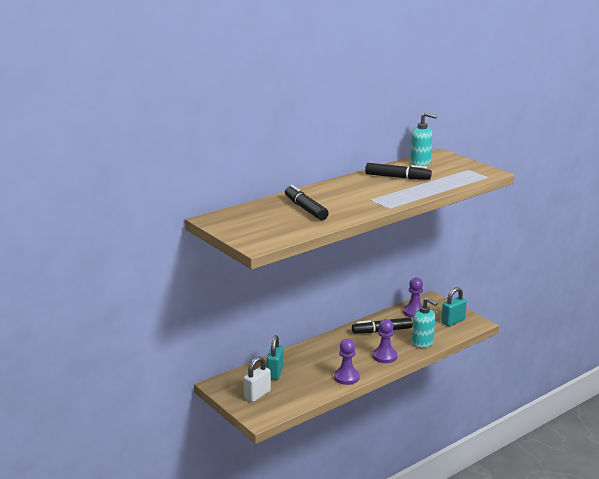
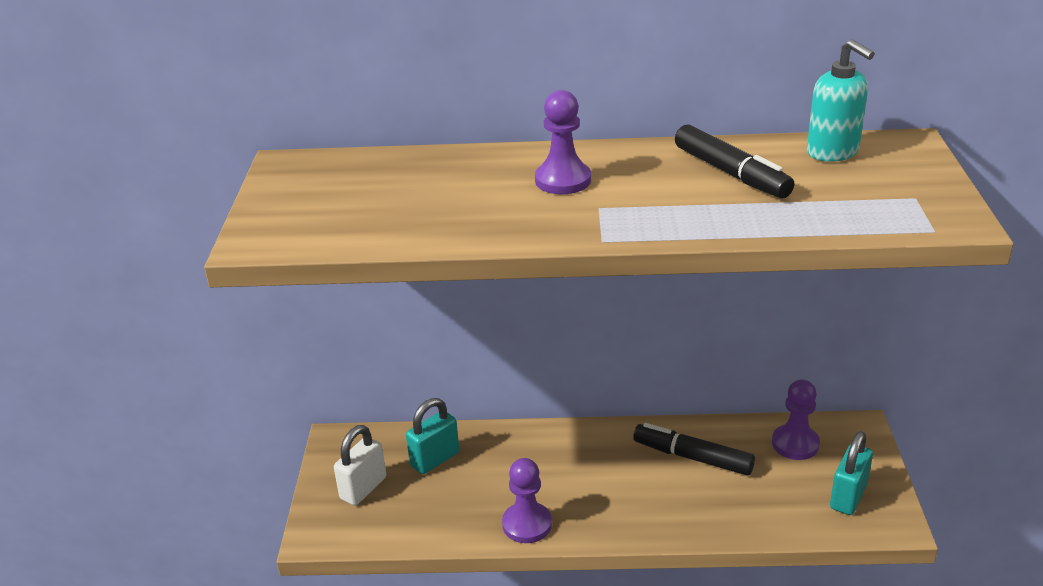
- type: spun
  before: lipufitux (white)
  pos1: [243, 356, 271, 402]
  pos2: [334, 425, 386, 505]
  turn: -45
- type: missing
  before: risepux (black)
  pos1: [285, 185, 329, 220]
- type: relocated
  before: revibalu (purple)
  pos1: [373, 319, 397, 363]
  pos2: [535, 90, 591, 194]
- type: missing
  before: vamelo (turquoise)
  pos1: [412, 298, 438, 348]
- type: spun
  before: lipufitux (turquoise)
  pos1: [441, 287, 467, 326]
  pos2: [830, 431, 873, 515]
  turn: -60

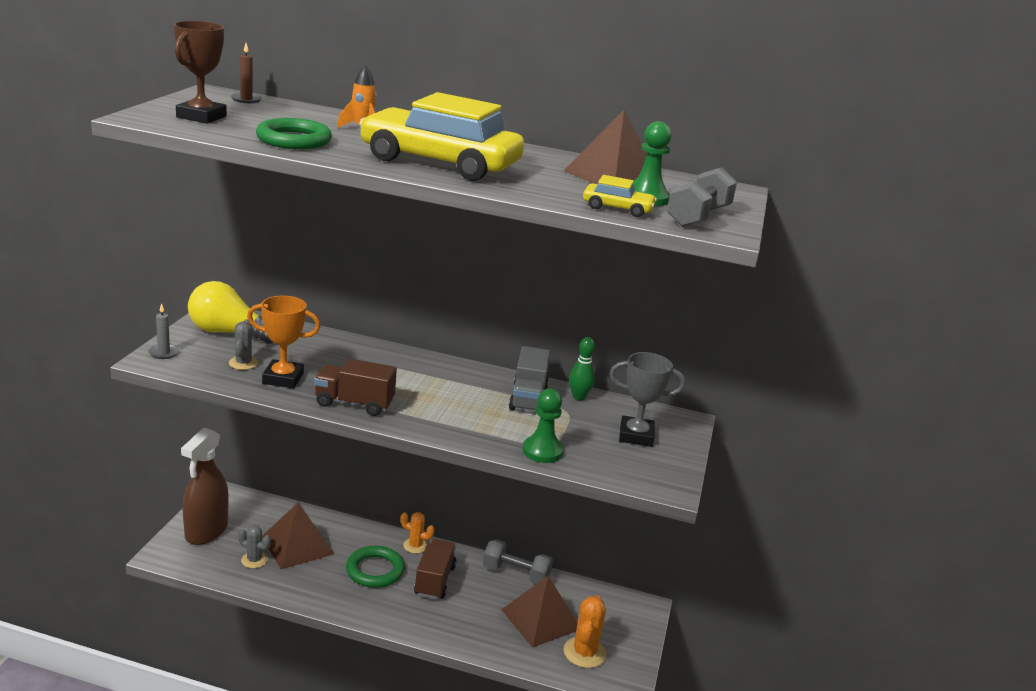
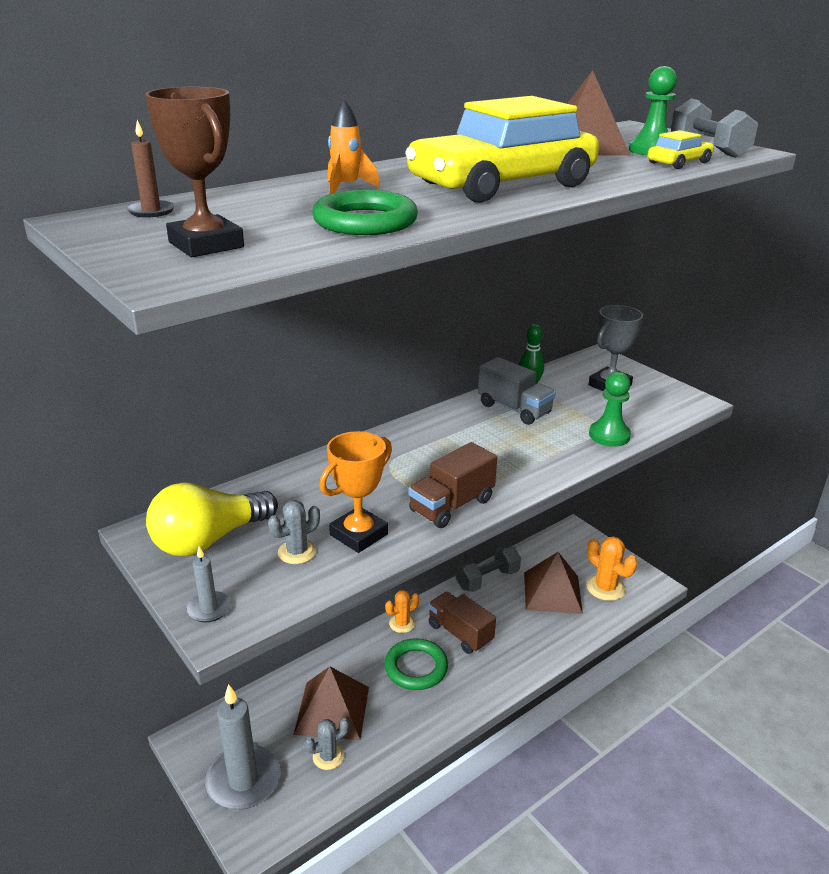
- type: exchanged
  before: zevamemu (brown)
  after: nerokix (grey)
  pos1: [181, 428, 229, 545]
  pos2: [204, 684, 280, 810]
- type: spun
  before: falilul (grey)
  pos1: [229, 319, 258, 370]
  pos2: [268, 500, 320, 564]
  turn: -75

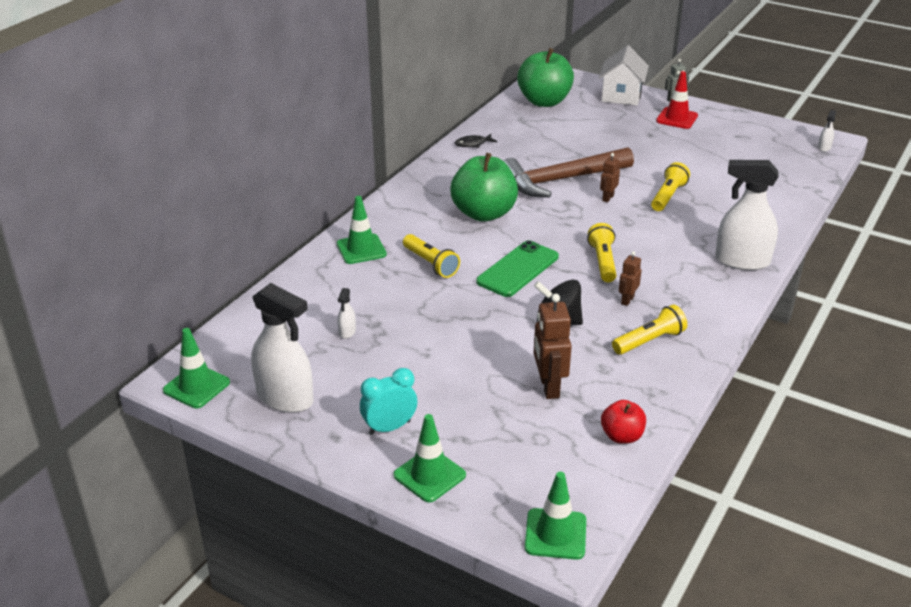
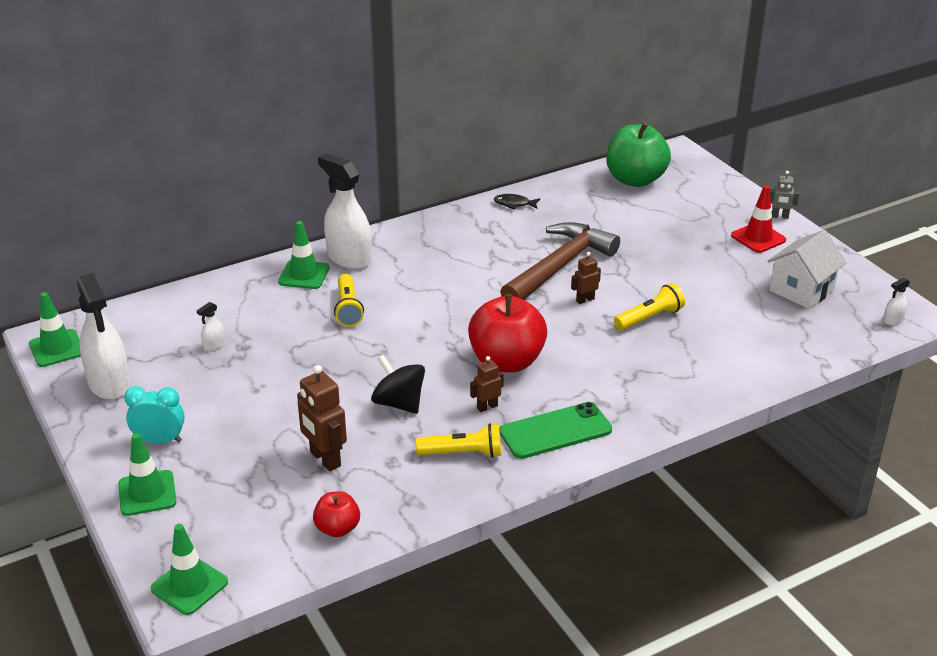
- type: missing
  before: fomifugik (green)
  pos1: [450, 153, 518, 222]
- type: relocated
  before: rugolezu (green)
  pos1: [476, 240, 559, 297]
  pos2: [500, 402, 612, 459]
- type: spun
  before: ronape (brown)
  pos1: [504, 147, 634, 198]
  pos2: [500, 222, 620, 300]
  turn: 120
- type: spun
  before: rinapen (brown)
  pos1: [534, 294, 572, 399]
  pos2: [297, 365, 347, 471]
  turn: -60
- type: exchanged
  before: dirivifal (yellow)
  after: fomifugik (red)
  pos1: [587, 223, 616, 282]
  pos2: [468, 294, 547, 372]
- type: relocated
  before: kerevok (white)
  pos1: [599, 45, 649, 105]
  pos2: [768, 230, 847, 309]
- type: relocated
  before: zevamemu (white)
  pos1: [715, 160, 779, 270]
  pos2: [318, 153, 372, 269]

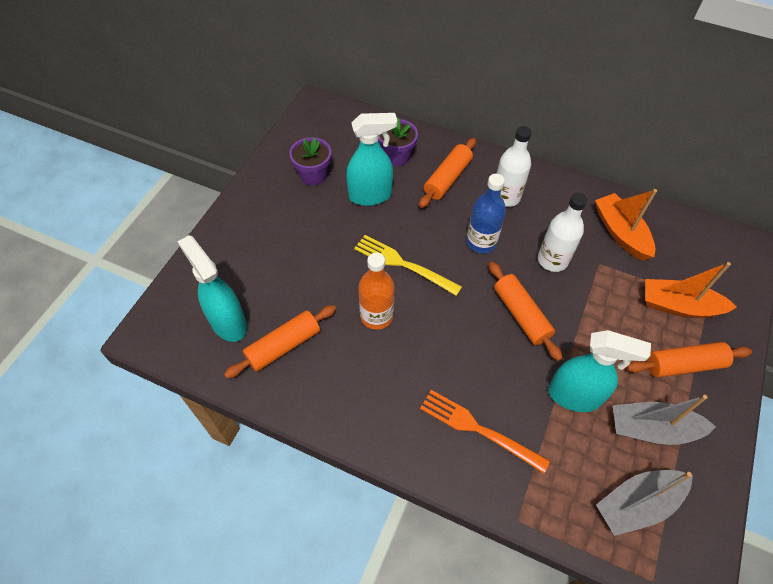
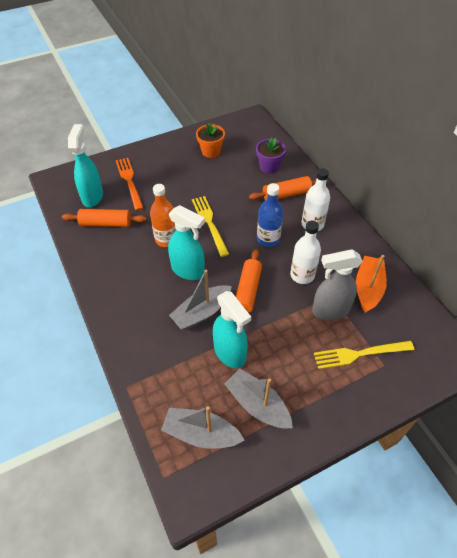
- type: colour
  before: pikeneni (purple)
  after: pikeneni (orange)
  pos1: [289, 137, 331, 185]
  pos2: [196, 123, 225, 158]
- type: relocated
  before: zevamemu (turquoise)
  pos1: [346, 113, 397, 206]
  pos2: [168, 205, 205, 280]
- type: relocated
  before: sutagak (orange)
  pos1: [420, 390, 550, 473]
  pos2: [116, 158, 143, 211]
- type: missing
  before: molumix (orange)
  pos1: [626, 342, 752, 377]
- type: exchanged
  before: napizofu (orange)
  after: sutagak (yellow)
  pos1: [645, 262, 737, 318]
  pos2: [314, 341, 414, 369]
- type: appeared
  after: napizofu (grey)
  pos2: [169, 270, 232, 330]
- type: appeared
  after: zevamemu (grey)
  pos2: [312, 249, 363, 320]

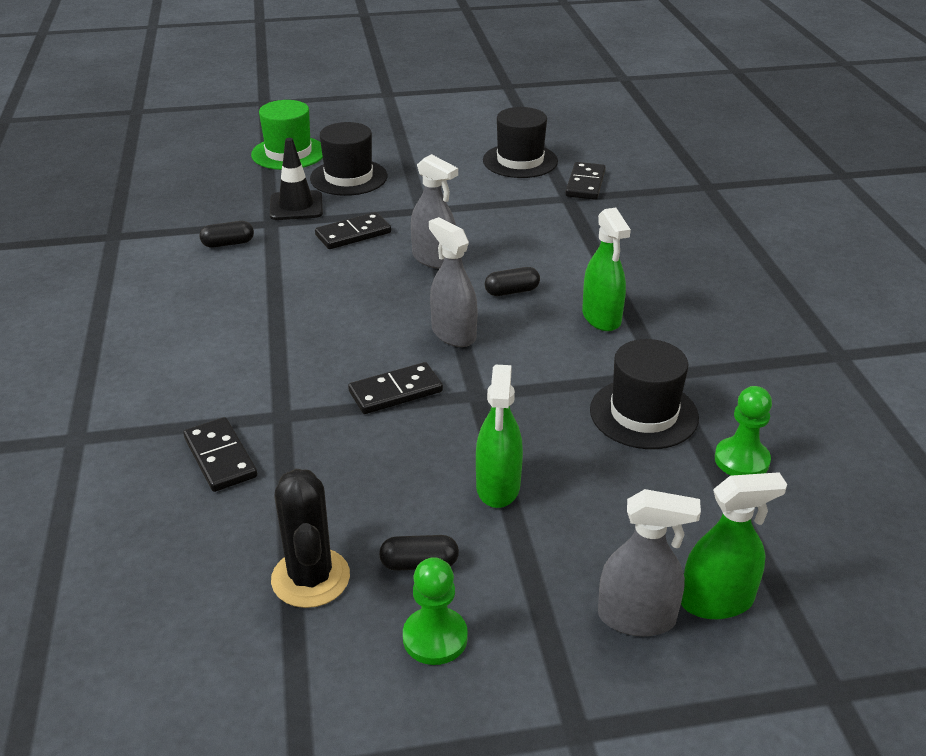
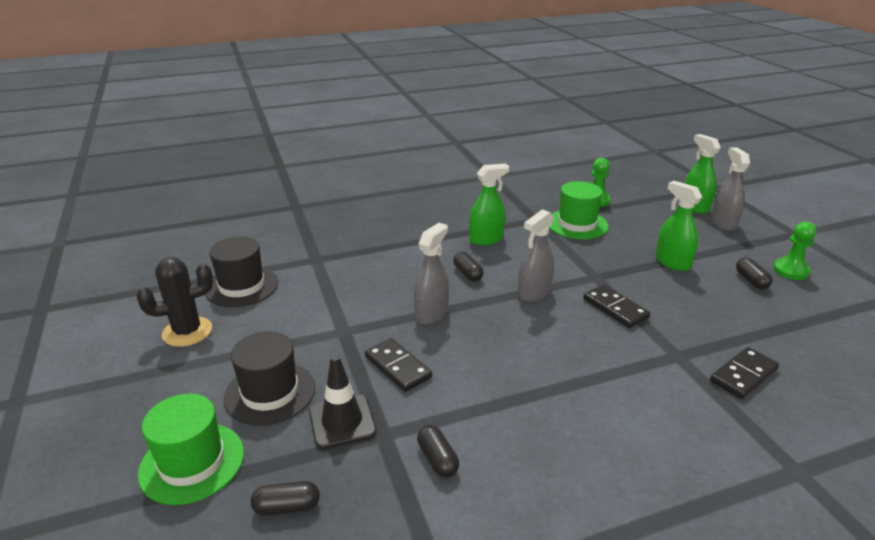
- type: relocated
  before: falilul (black)
  pos1: [271, 469, 350, 608]
  pos2: [136, 257, 213, 347]
- type: spun
  before: zevamemu (green)
  pos1: [476, 365, 523, 508]
  pos2: [655, 181, 702, 271]
  turn: -120
- type: missing
  before: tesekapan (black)
  pos1: [565, 162, 606, 199]
- type: colour
  before: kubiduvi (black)
  after: kubiduvi (green)
  pos1: [590, 339, 699, 449]
  pos2: [549, 181, 609, 239]
- type: appeared
  after: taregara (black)
  pos2: [251, 481, 320, 516]

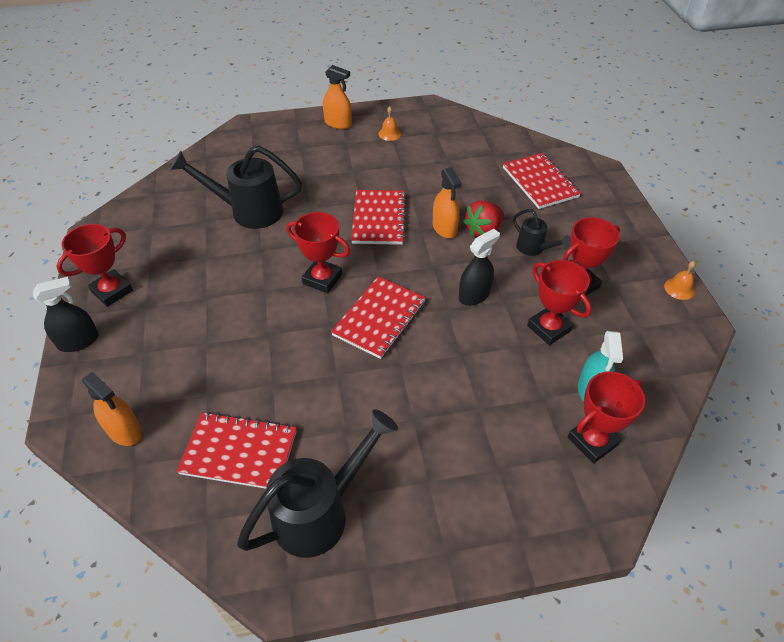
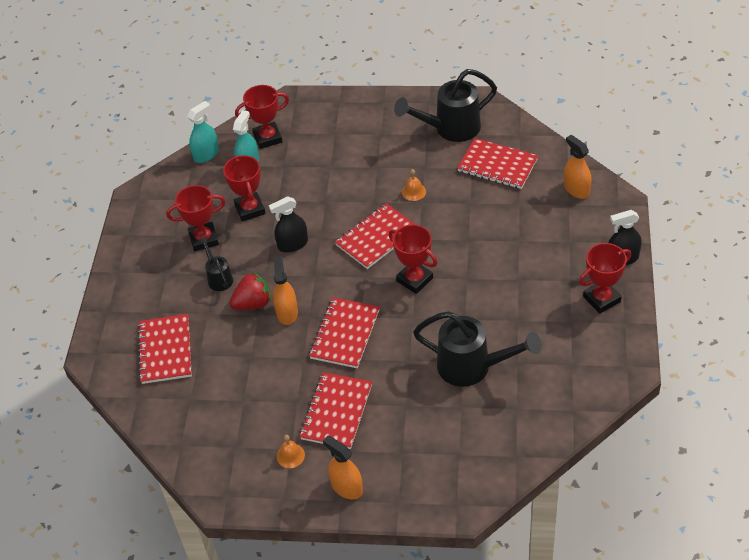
- type: relocated
  before: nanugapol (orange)
  pos1: [664, 261, 695, 300]
  pos2: [402, 169, 426, 201]
- type: appeared
  after: zevamemu (turquoise)
  pos2: [187, 101, 219, 163]
- type: appeared
  after: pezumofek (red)
  pos2: [300, 372, 372, 449]

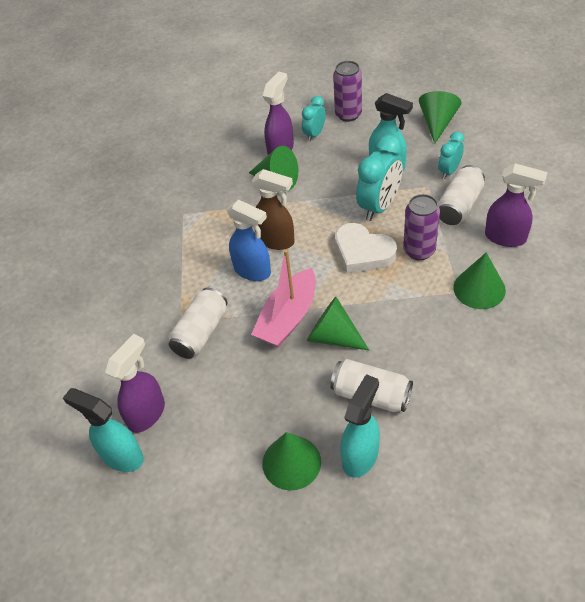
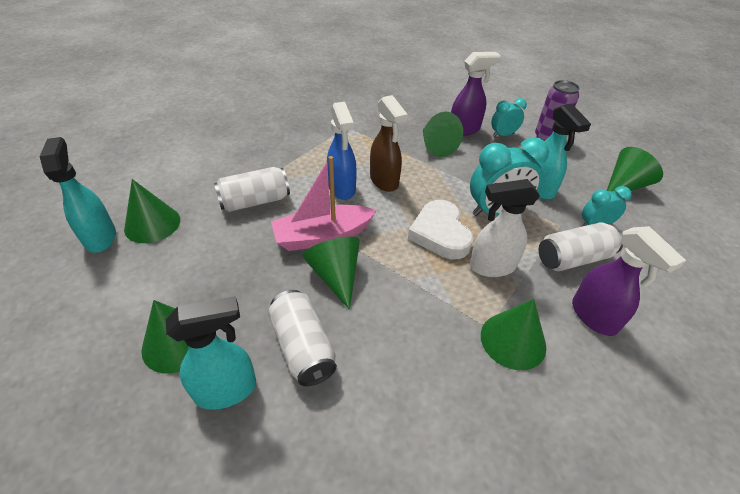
- type: exchanged
  before: zevamemu (purple)
  after: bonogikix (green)
  pos1: [105, 334, 165, 433]
  pos2: [124, 179, 180, 243]
- type: exchanged
  before: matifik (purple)
  after: zevamemu (white)
  pos1: [403, 194, 440, 260]
  pos2: [470, 179, 540, 277]

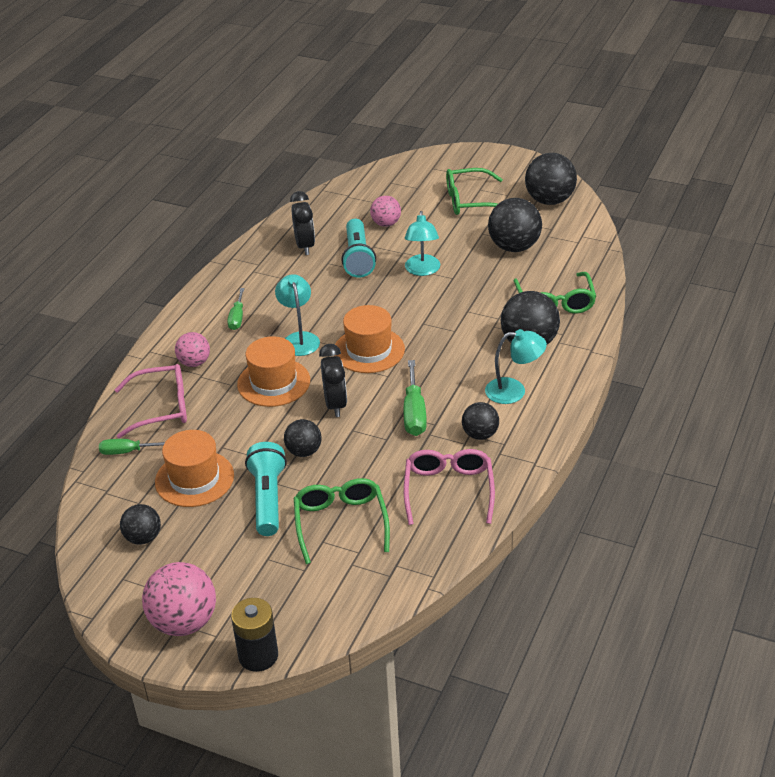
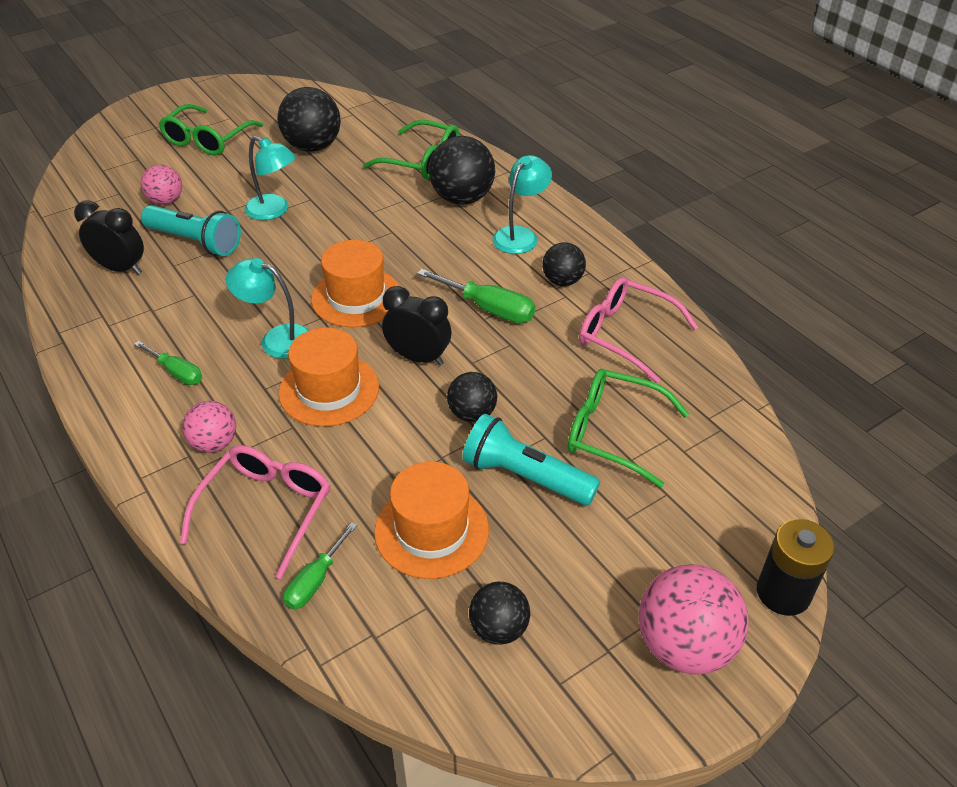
- type: missing
  before: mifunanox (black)
  pos1: [525, 153, 577, 205]

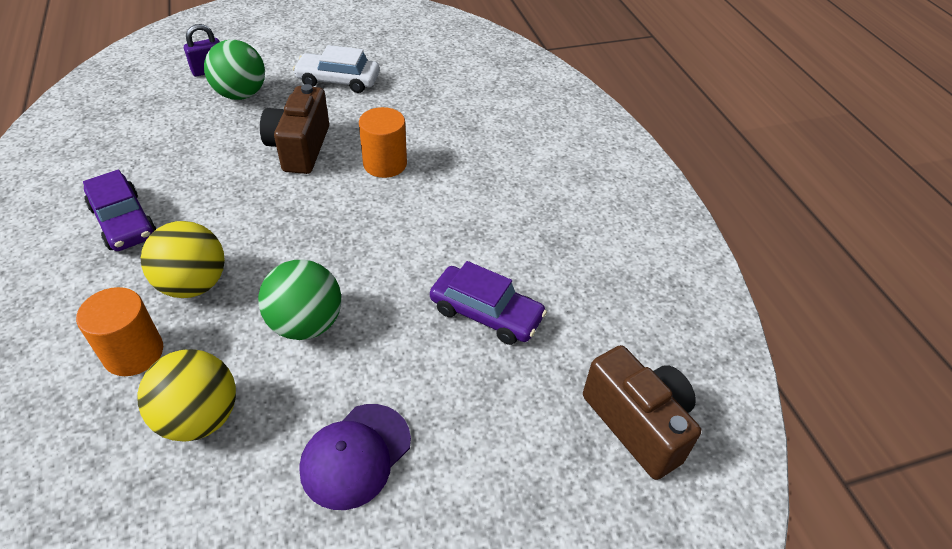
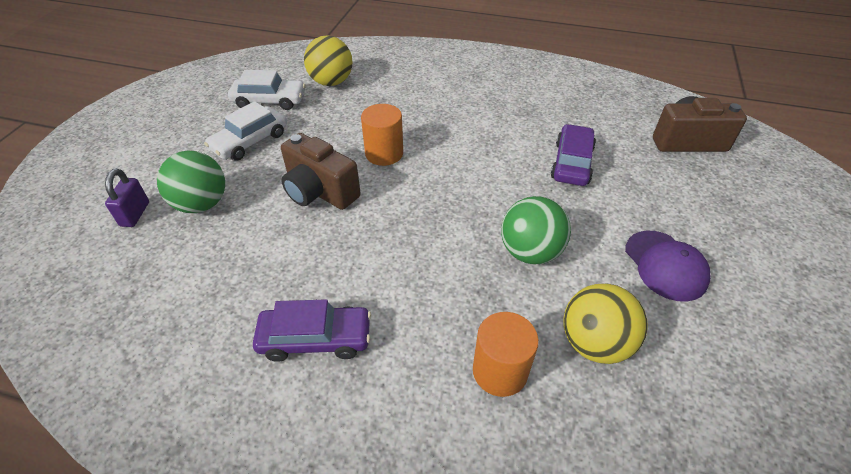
- type: relocated
  before: mifunanox (yellow)
  pos1: [141, 221, 225, 298]
  pos2: [304, 35, 353, 86]
- type: spun
  before: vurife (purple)
  pos1: [430, 261, 547, 345]
  pos2: [551, 124, 596, 186]
  turn: -45
- type: appeared
  after: vurife (white)
  pos2: [228, 70, 306, 110]

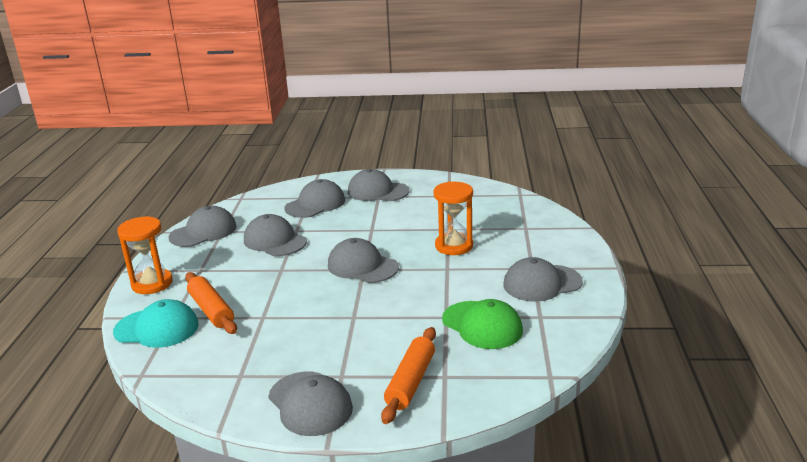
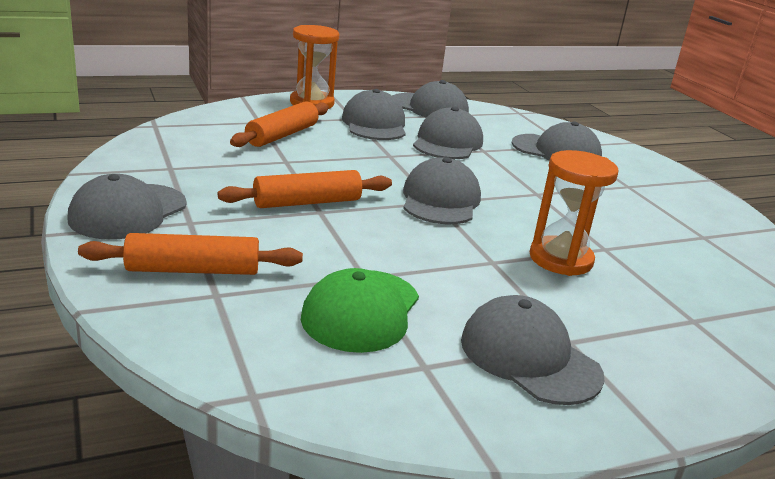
- type: missing
  before: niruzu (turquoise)
  pos1: [113, 299, 199, 348]
- type: relocated
  before: niruzu (grey)
  pos1: [348, 169, 410, 201]
  pos2: [342, 89, 406, 140]
- type: appeared
  after: molumix (orange)
  pos2: [218, 170, 392, 208]

